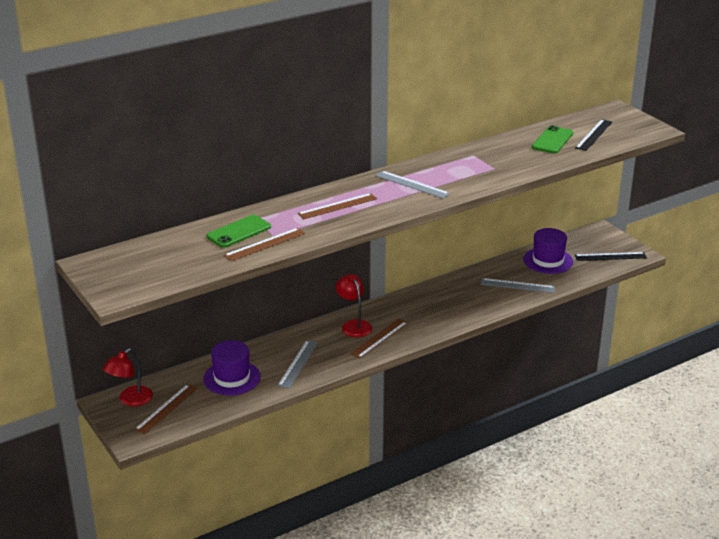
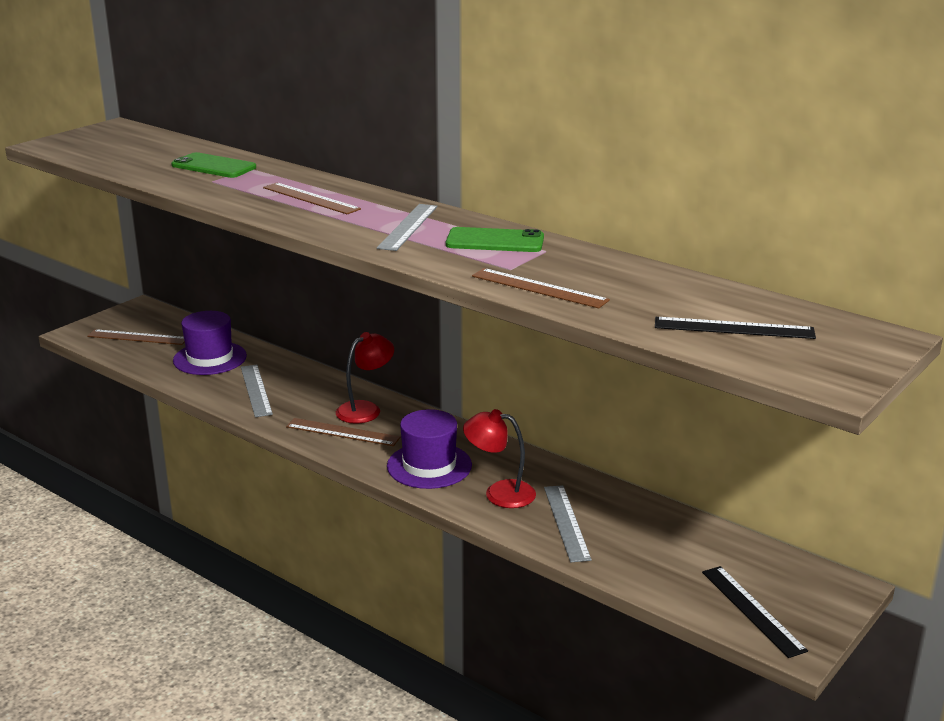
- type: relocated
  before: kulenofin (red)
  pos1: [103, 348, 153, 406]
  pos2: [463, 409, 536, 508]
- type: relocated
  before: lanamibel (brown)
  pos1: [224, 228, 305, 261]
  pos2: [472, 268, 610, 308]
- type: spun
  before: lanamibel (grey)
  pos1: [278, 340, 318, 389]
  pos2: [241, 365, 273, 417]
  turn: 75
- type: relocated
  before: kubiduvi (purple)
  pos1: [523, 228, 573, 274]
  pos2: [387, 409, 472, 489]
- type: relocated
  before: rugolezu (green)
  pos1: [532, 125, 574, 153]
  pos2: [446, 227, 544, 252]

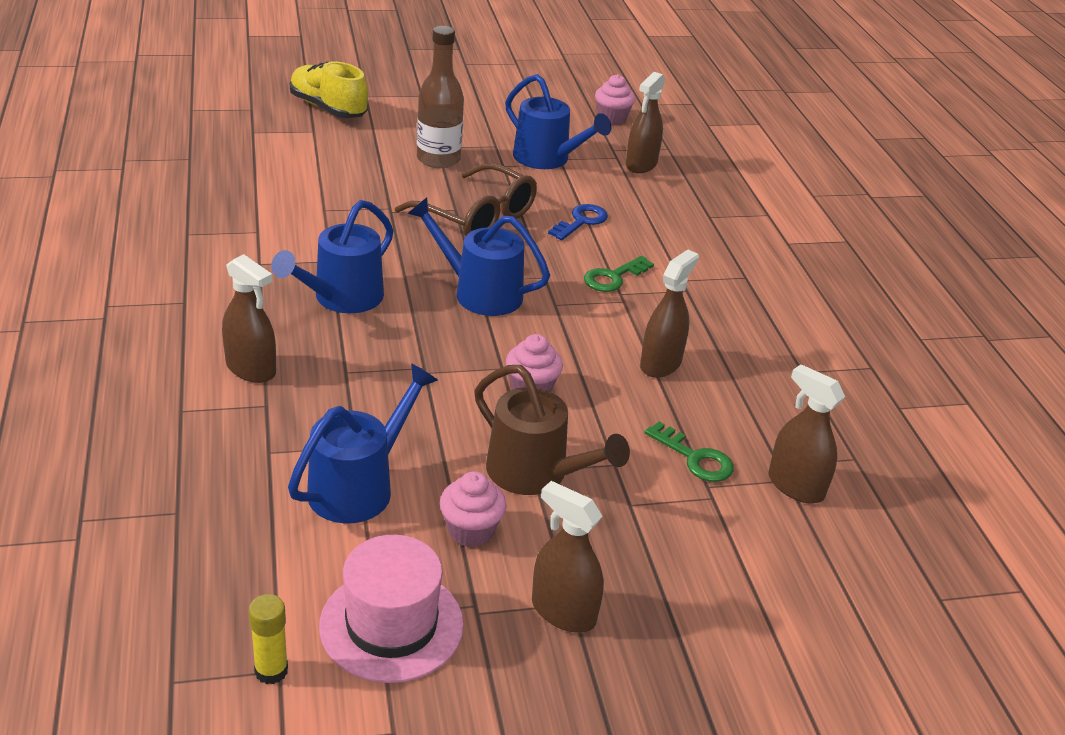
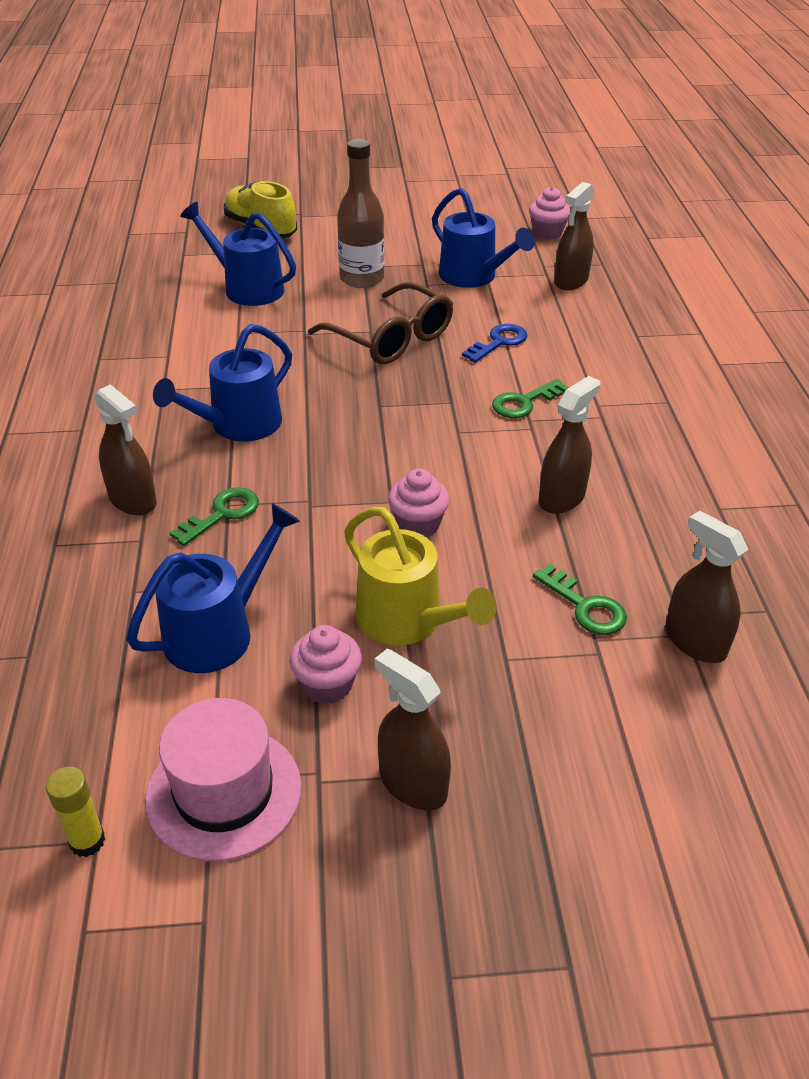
- type: relocated
  before: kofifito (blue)
  pos1: [407, 197, 550, 316]
  pos2: [180, 202, 296, 306]
- type: colour
  before: kofifito (brown)
  after: kofifito (yellow)
  pos1: [474, 365, 630, 495]
  pos2: [344, 507, 497, 646]
- type: appeared
  after: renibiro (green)
  pos2: [170, 487, 259, 546]

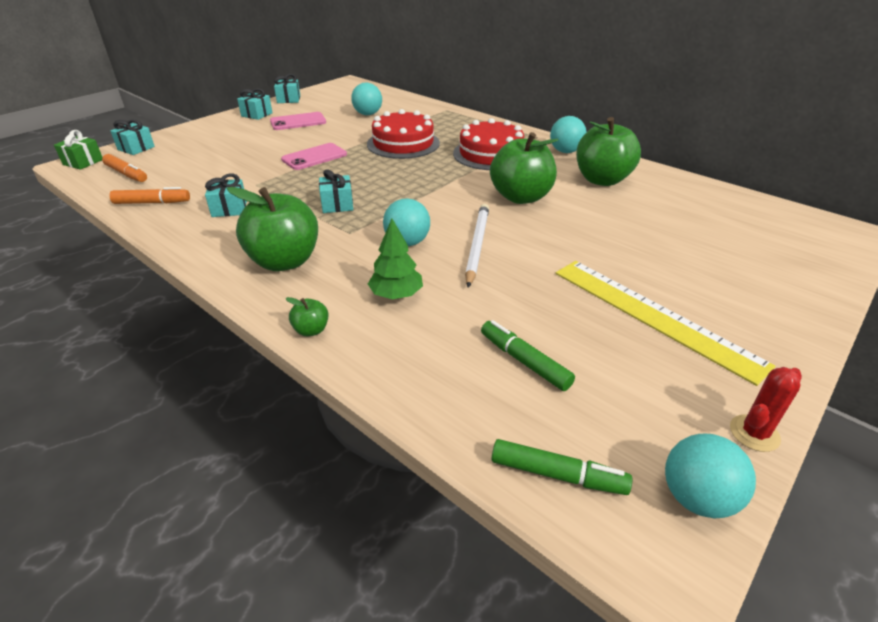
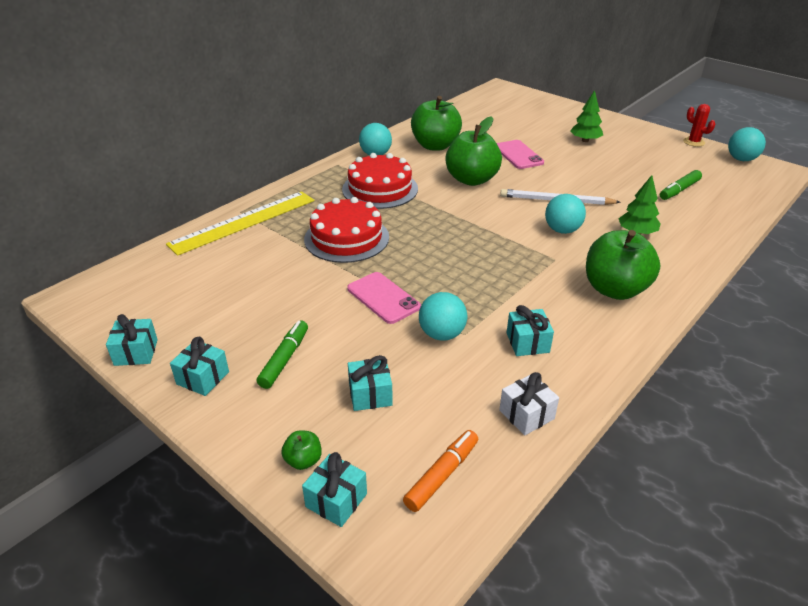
- type: missing
  before: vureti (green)
  pos1: [54, 130, 103, 170]
- type: exchanged
  before: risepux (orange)
  after: vureti (white)
  pos1: [109, 187, 190, 204]
  pos2: [499, 372, 559, 435]
- type: relocated
  before: rugolezu (pink)
  pos1: [270, 112, 326, 130]
  pos2: [497, 140, 544, 169]
- type: relocated
  before: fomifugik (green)
  pos1: [286, 297, 329, 336]
  pos2: [281, 431, 322, 470]
- type: relocated
  before: vureti (turquoise)
  pos1: [319, 169, 353, 213]
  pos2: [348, 355, 393, 411]
- type: relocated
  before: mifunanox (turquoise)
  pos1: [351, 83, 382, 115]
  pos2: [419, 292, 467, 341]
- type: relocated
  before: risepux (green)
  pos1: [492, 439, 632, 495]
  pos2: [257, 320, 308, 389]
- type: relocated
  before: lanamibel (yellow)
  pos1: [555, 261, 776, 386]
  pos2: [166, 191, 314, 256]
- type: appeared
  after: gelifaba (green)
  pos2: [570, 90, 603, 142]

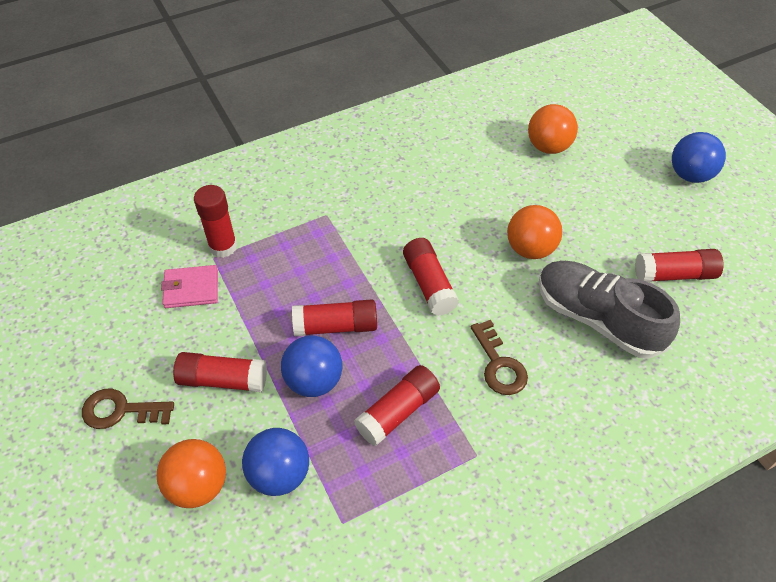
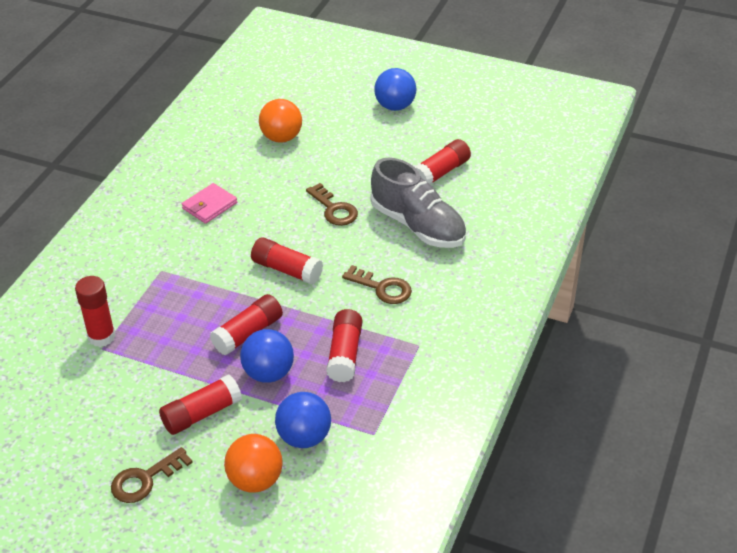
- type: relocated
  before: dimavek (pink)
  pos1: [161, 265, 218, 308]
  pos2: [182, 183, 237, 224]
- type: exchanged
  before: mifunanox (orange)
  after: renibiro (brown)
  pos1: [507, 205, 562, 259]
  pos2: [306, 183, 358, 226]
- type: spun
  before: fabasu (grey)
  pos1: [539, 261, 680, 359]
  pos2: [370, 158, 466, 248]
  turn: -135

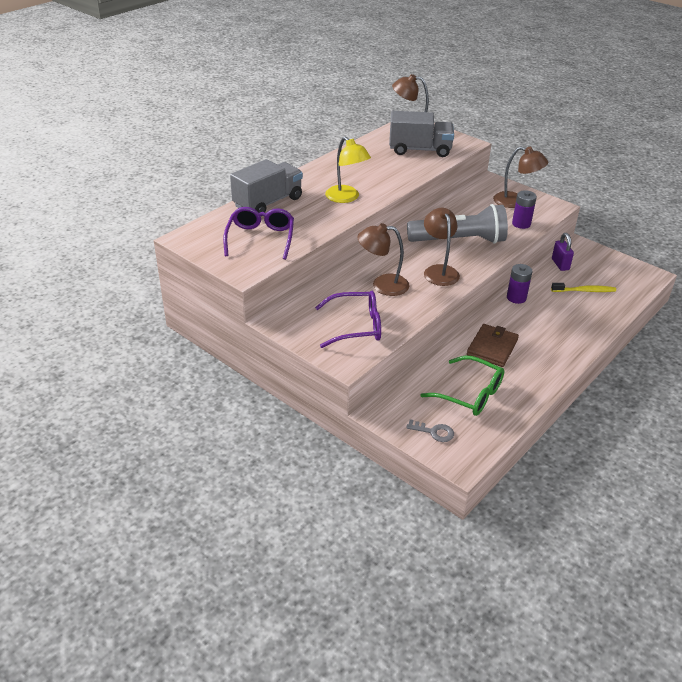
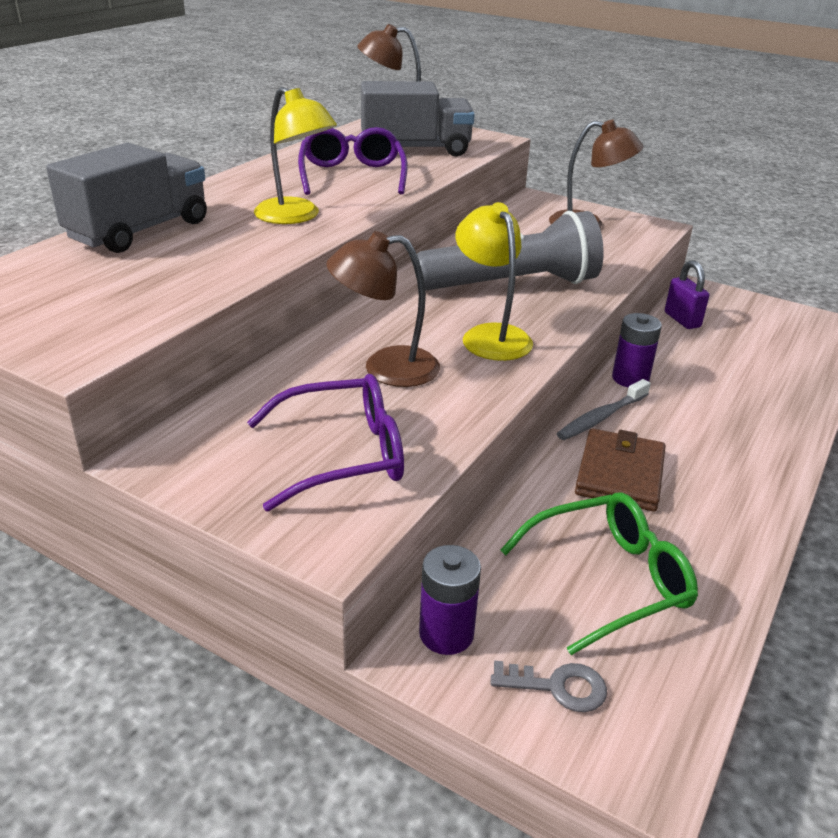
- type: relocated
  before: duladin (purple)
  pos1: [223, 207, 294, 260]
  pos2: [298, 127, 407, 195]
- type: spun
  before: duladin (green)
  pos1: [420, 356, 504, 416]
  pos2: [500, 492, 698, 655]
  turn: -45
- type: colour
  before: kulenofin (brown)
  after: kulenofin (yellow)
  pos1: [424, 208, 460, 286]
  pos2: [455, 202, 533, 361]
- type: relocated
  before: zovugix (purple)
  pos1: [512, 190, 537, 229]
  pos2: [419, 545, 481, 655]
- type: missing
  before: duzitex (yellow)
  pos1: [551, 283, 616, 292]
- type: appeared
  after: duzitex (grey)
  pos2: [557, 379, 651, 440]

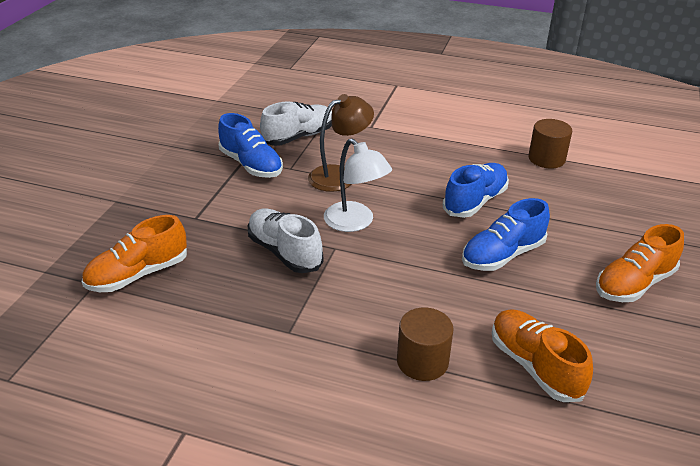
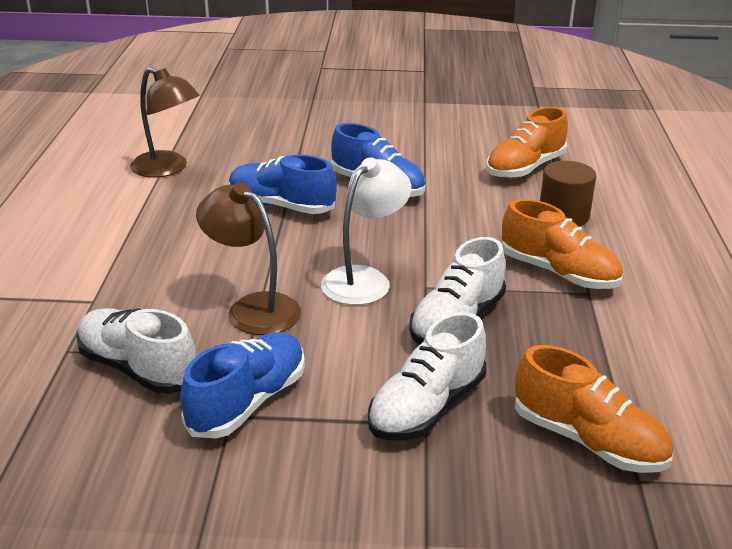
- type: exchanged
  before: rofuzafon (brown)
  after: kulenofin (brown)
  pos1: [528, 119, 572, 168]
  pos2: [130, 67, 199, 177]
- type: relocated
  before: fabasu (orange)
  pos1: [596, 224, 684, 302]
  pos2: [502, 199, 623, 289]
- type: appeared
  after: fabasu (white)
  pos2: [368, 312, 486, 441]

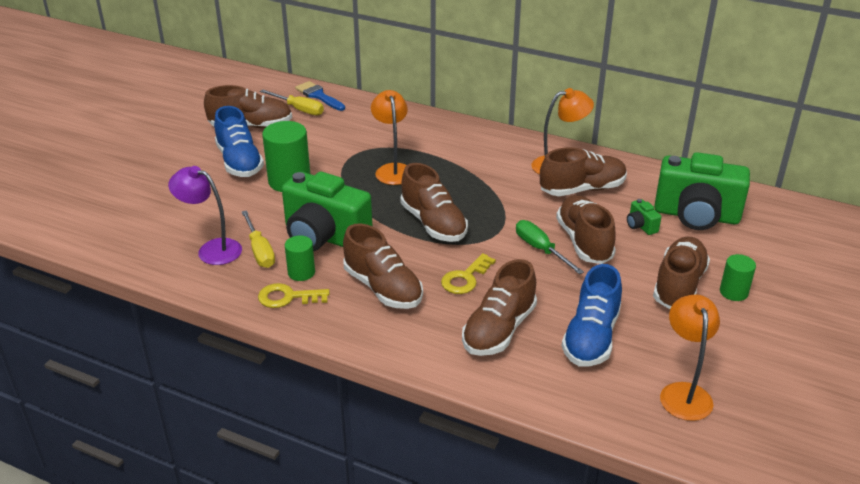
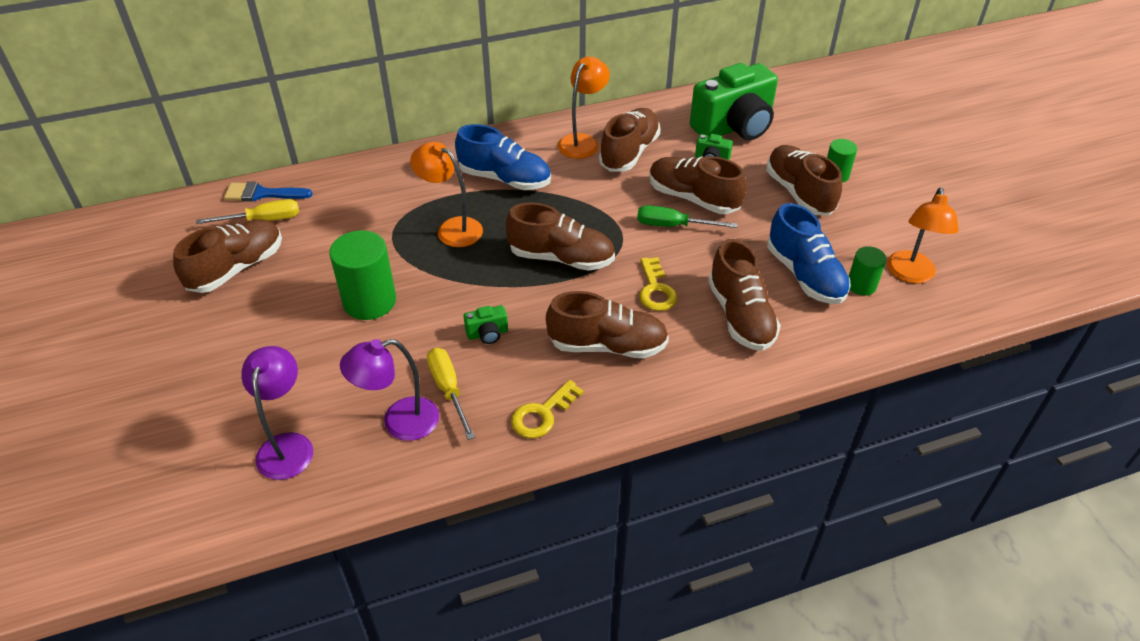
- type: relocated
  before: fabasu (blue)
  pos1: [214, 106, 264, 177]
  pos2: [455, 124, 551, 190]
- type: spun
  before: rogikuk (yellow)
  pos1: [242, 210, 275, 268]
  pos2: [427, 348, 475, 440]
  turn: -135
- type: size
  before: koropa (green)
  pos1: [282, 172, 372, 251]
  pos2: [464, 305, 508, 344]
  scale: 0.4
- type: relocated
  before: rofuzafon (green)
  pos1: [285, 235, 315, 281]
  pos2: [849, 246, 886, 296]
- type: spun
  before: kulenofin (orange)
  pos1: [660, 294, 720, 421]
  pos2: [887, 188, 959, 284]
  turn: -120
- type: appeared
  after: kulenofin (purple)
  pos2: [241, 346, 313, 480]

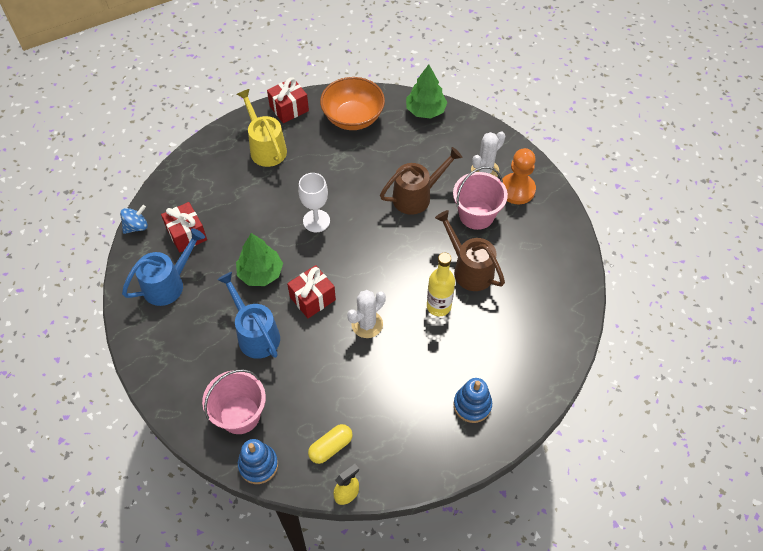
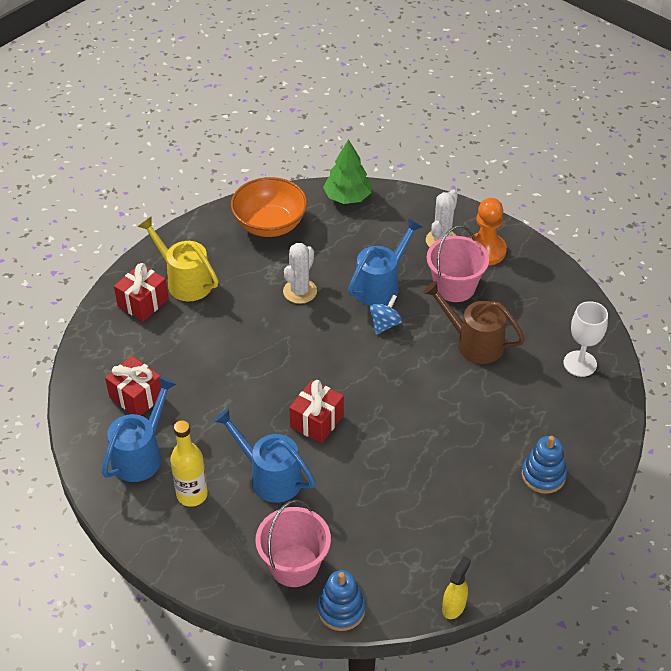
- type: relocated
  before: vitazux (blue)
  pos1: [120, 205, 148, 234]
  pos2: [370, 294, 402, 335]
- type: missing
  before: gelifaba (green)
  pos1: [236, 233, 283, 286]
- type: relocated
  before: vureti (red)
  pos1: [267, 77, 309, 123]
  pos2: [114, 263, 169, 322]
- type: relocated
  before: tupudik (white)
  pos1: [298, 173, 330, 232]
  pos2: [564, 301, 608, 377]
- type: missing
  before: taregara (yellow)
  pos1: [308, 424, 353, 464]
- type: relocated
  before: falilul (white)
  pos1: [347, 290, 386, 338]
  pos2: [283, 243, 317, 304]
- type: colour
  before: kofifito (brown)
  after: kofifito (blue)
  pos1: [380, 147, 463, 215]
  pos2: [348, 218, 422, 306]
- type: relocated
  before: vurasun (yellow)
  pos1: [427, 253, 455, 316]
  pos2: [170, 420, 208, 507]

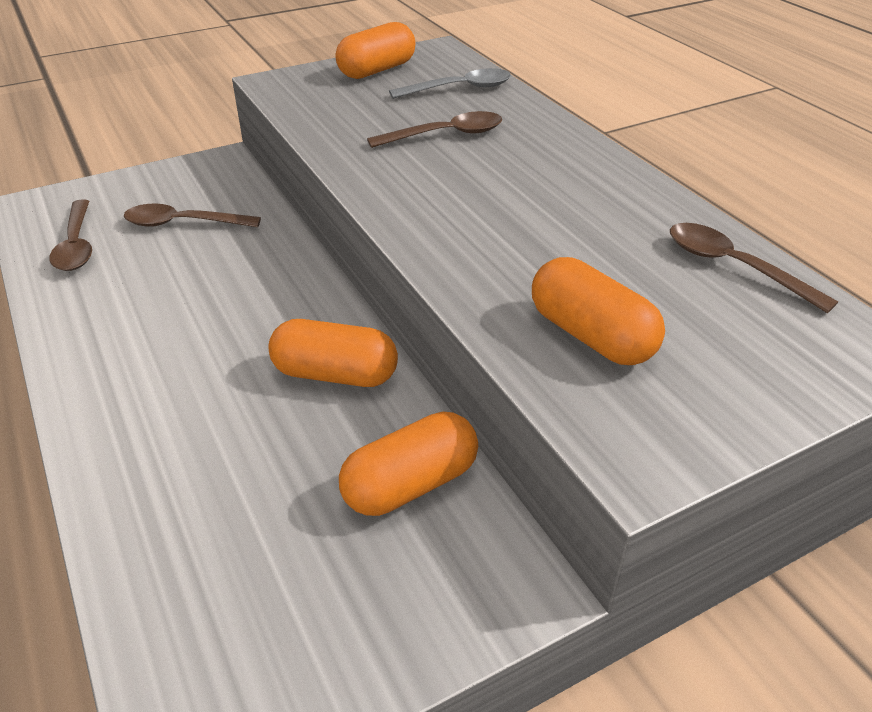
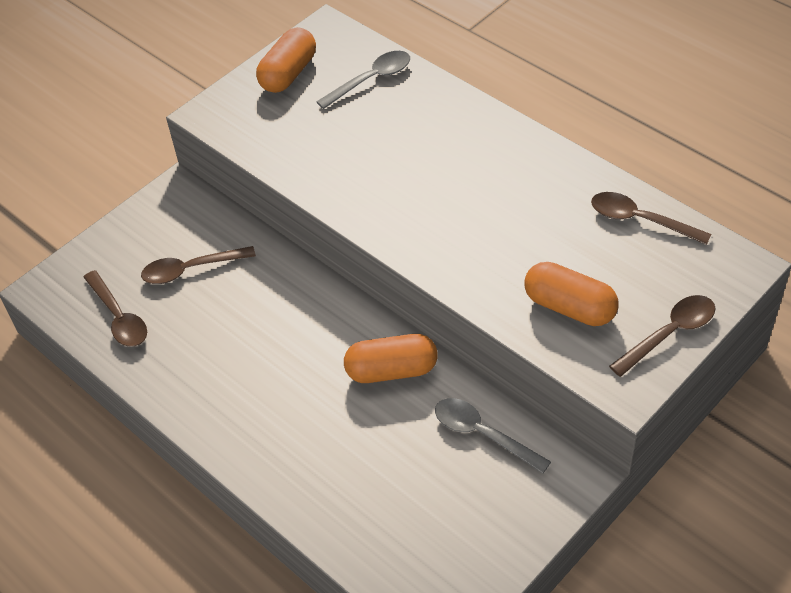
- type: exchanged
  before: taregara (orange)
  after: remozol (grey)
  pos1: [339, 412, 478, 516]
  pos2: [435, 398, 551, 474]
- type: relocated
  before: remozol (brown)
  pos1: [367, 111, 502, 148]
  pos2: [609, 295, 716, 377]

